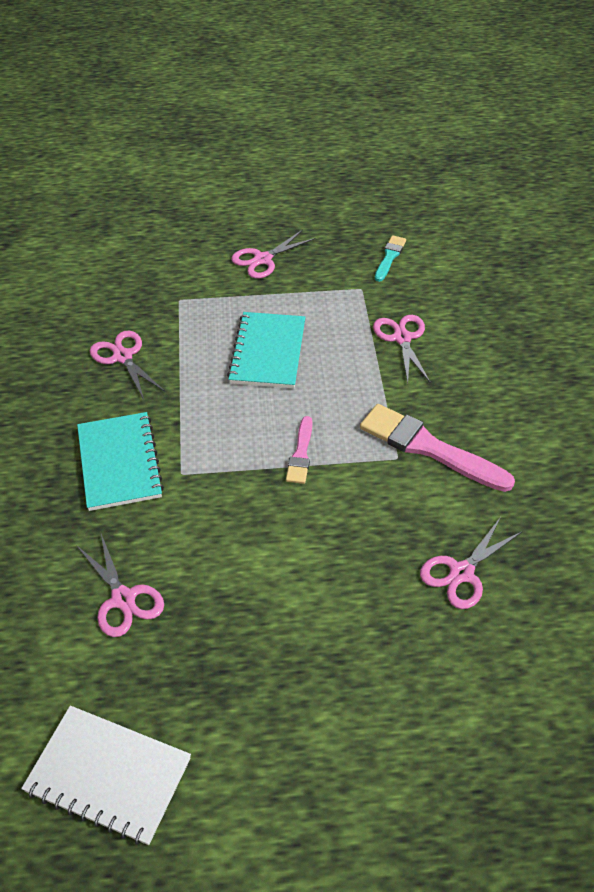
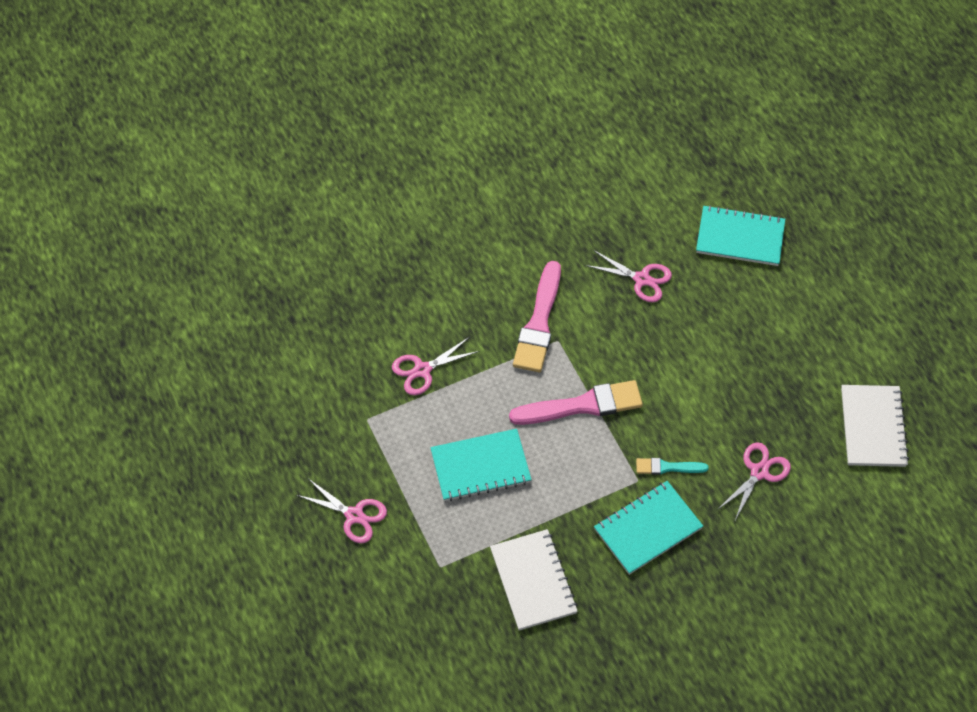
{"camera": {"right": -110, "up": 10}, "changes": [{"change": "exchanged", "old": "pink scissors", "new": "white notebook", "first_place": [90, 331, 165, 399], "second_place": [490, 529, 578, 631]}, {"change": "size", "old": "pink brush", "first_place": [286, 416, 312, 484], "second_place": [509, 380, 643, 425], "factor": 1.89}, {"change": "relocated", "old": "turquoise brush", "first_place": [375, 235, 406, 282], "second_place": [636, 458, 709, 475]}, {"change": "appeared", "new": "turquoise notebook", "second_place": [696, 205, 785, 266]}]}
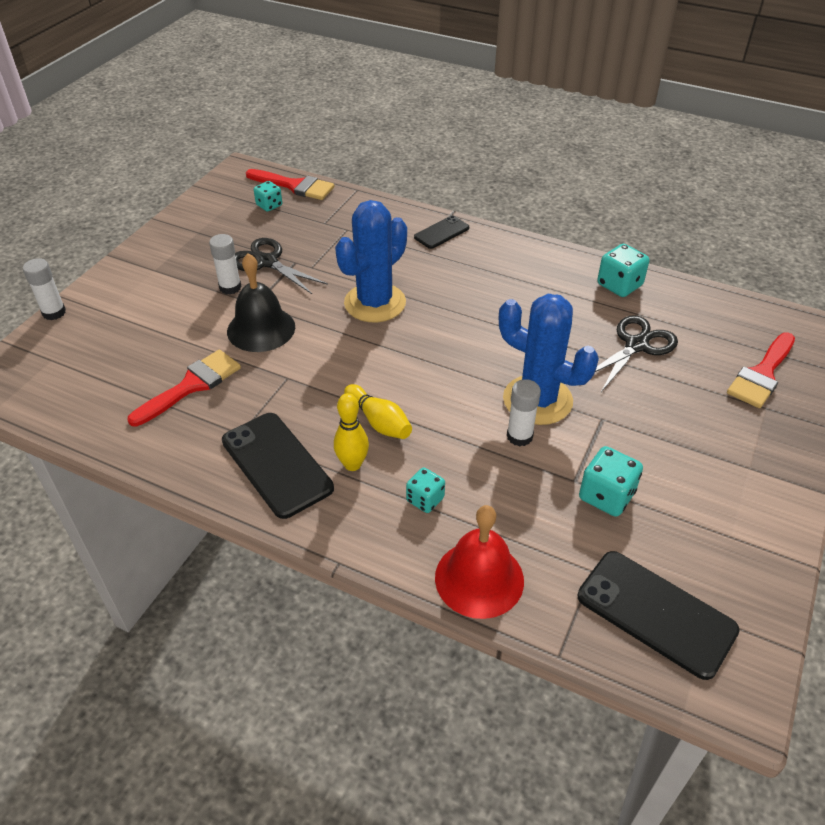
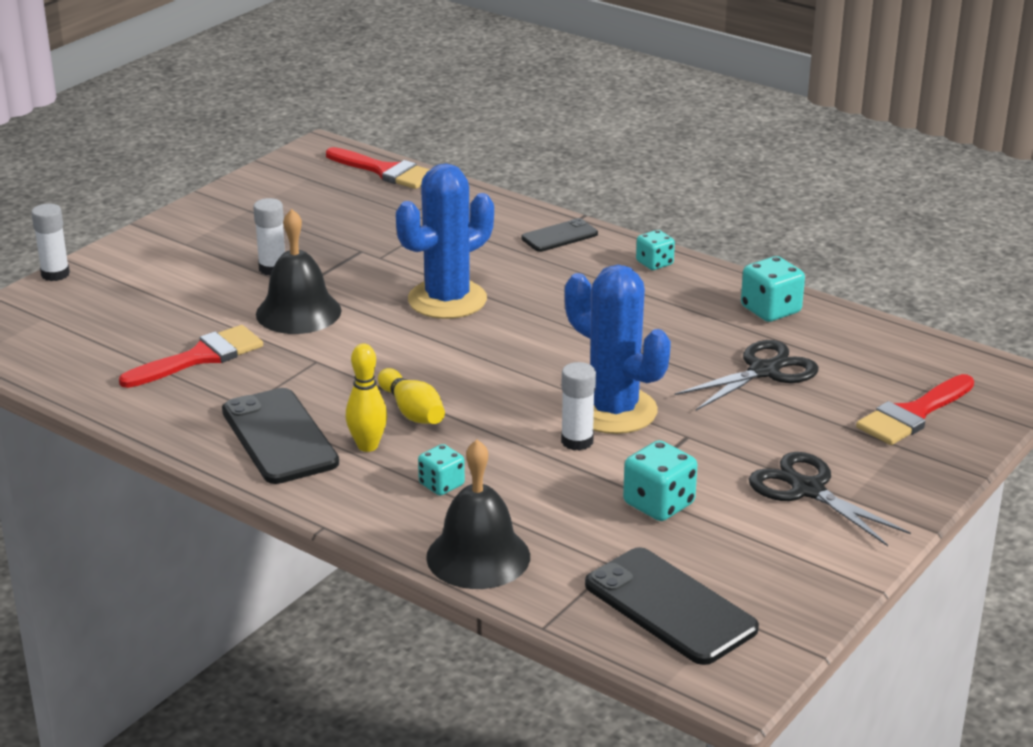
{"camera": {"right": 10, "up": -15}, "changes": [{"change": "relocated", "old": "black scissors", "first_place": [235, 238, 328, 294], "second_place": [749, 452, 911, 546]}, {"change": "relocated", "old": "turquoise dice", "first_place": [254, 181, 282, 212], "second_place": [636, 230, 675, 270]}, {"change": "colour", "old": "red bell", "new": "black bell", "first_place": [435, 505, 524, 619], "second_place": [426, 440, 530, 589]}]}
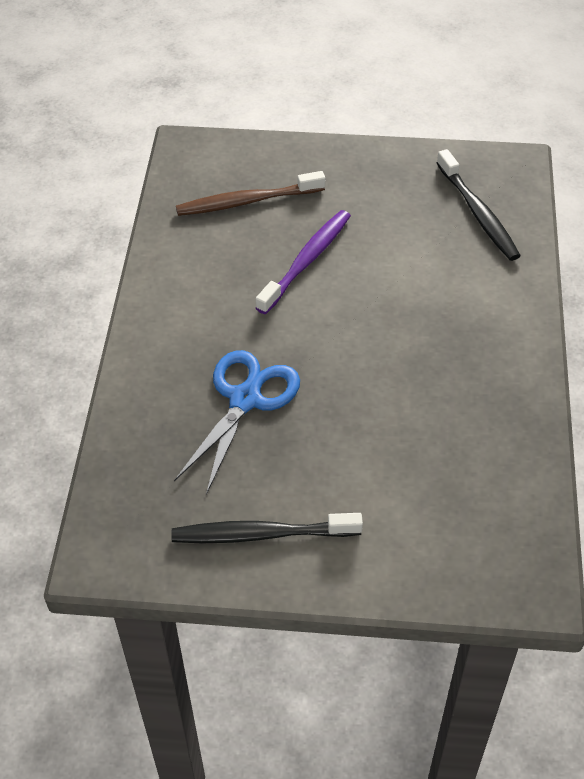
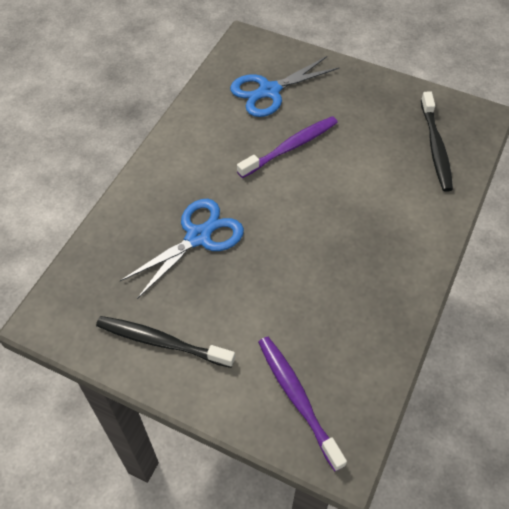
{"camera": {"right": 20, "up": 5}, "changes": [{"change": "exchanged", "old": "brown toothbrush", "new": "blue scissors", "first_place": [176, 171, 325, 216], "second_place": [230, 56, 340, 117]}, {"change": "appeared", "new": "purple toothbrush", "second_place": [258, 337, 347, 471]}]}
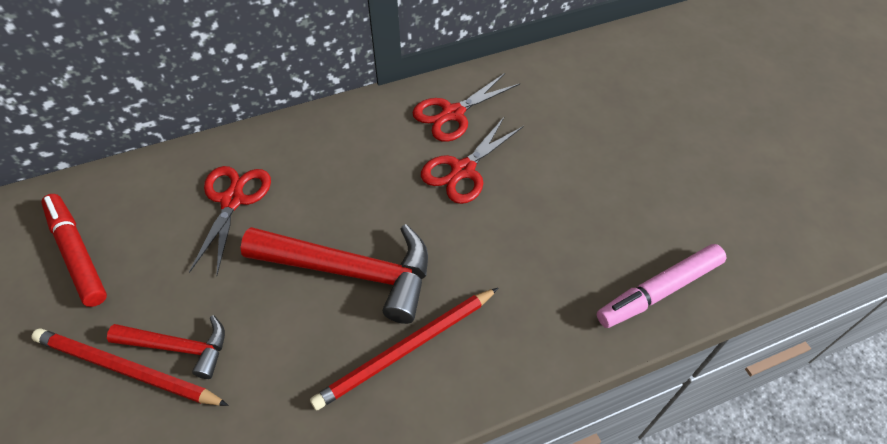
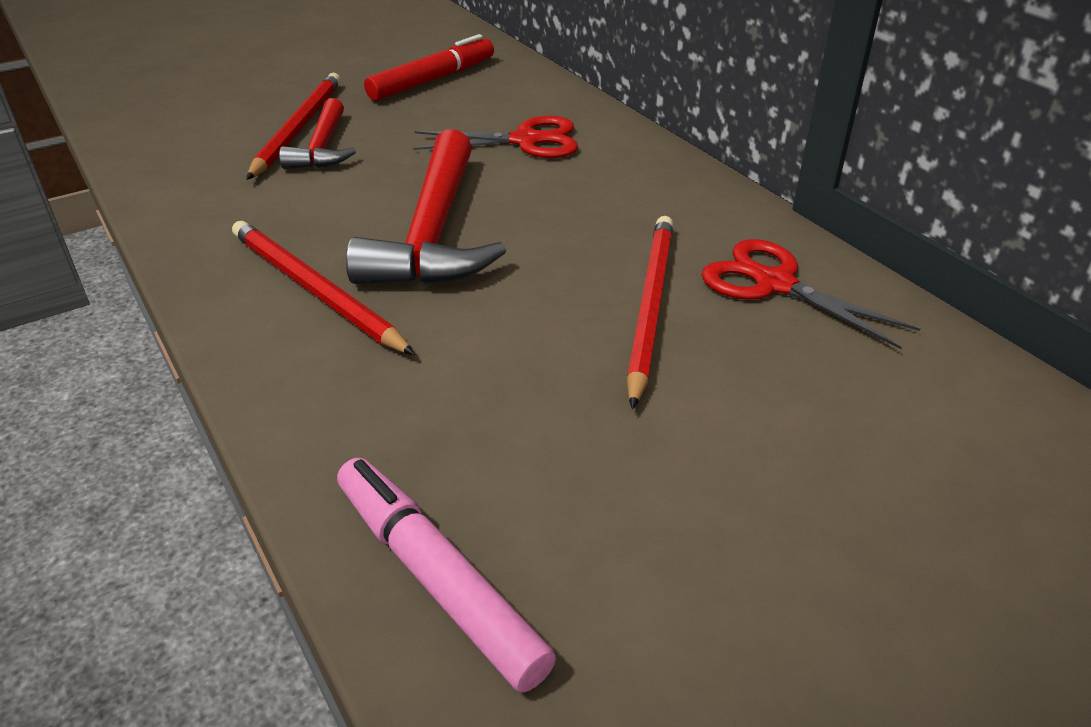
{"camera": {"right": 80, "up": -15}, "changes": [{"change": "exchanged", "old": "red scissors", "new": "red pencil", "first_place": [421, 116, 524, 204], "second_place": [626, 216, 673, 410]}]}
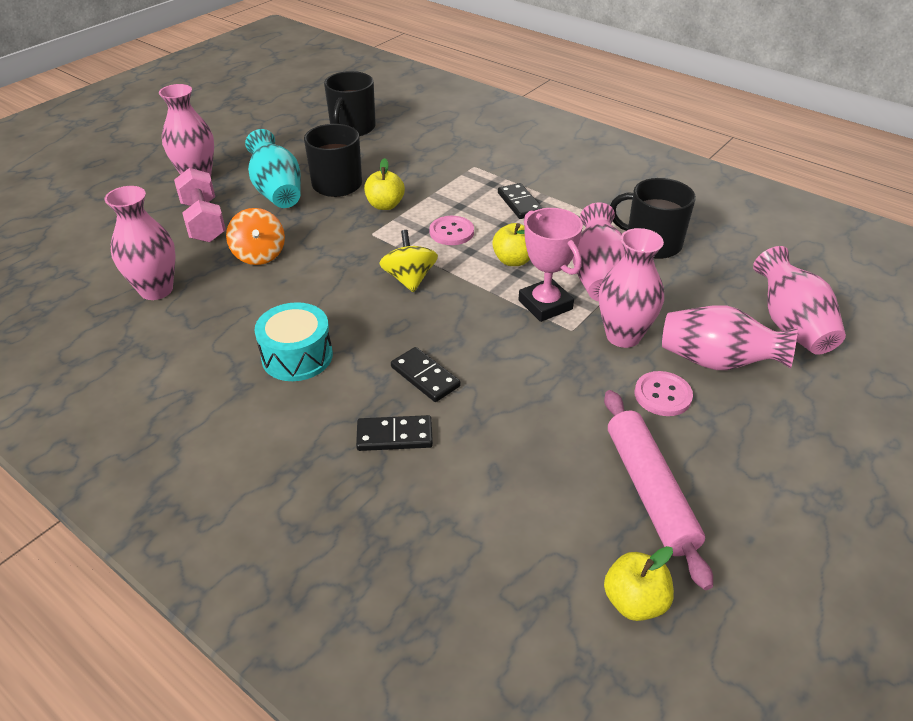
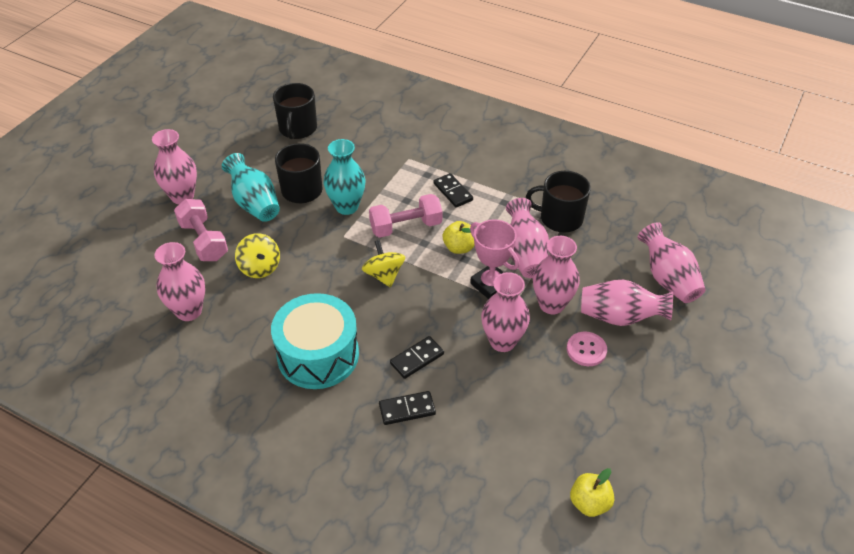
{"camera": {"right": -10, "up": 5}, "changes": [{"change": "colour", "old": "orange spinning top", "new": "yellow spinning top", "first_place": [226, 208, 285, 265], "second_place": [235, 233, 280, 278]}, {"change": "size", "old": "turquoise drum", "first_place": [254, 302, 333, 381], "second_place": [271, 293, 359, 389], "factor": 1.55}, {"change": "exchanged", "old": "yellow apple", "new": "turquoise vase", "first_place": [364, 158, 405, 210], "second_place": [324, 139, 365, 215]}, {"change": "spun", "old": "black domino", "first_place": [391, 347, 460, 402], "second_place": [390, 336, 444, 379], "degrees": -75}, {"change": "exchanged", "old": "pink button", "new": "pink dumbbell", "first_place": [430, 216, 474, 245], "second_place": [369, 194, 443, 238]}, {"change": "missing", "old": "pink rolling pin", "first_place": [604, 390, 713, 590]}, {"change": "appeared", "new": "pink vase", "second_place": [481, 272, 530, 352]}]}
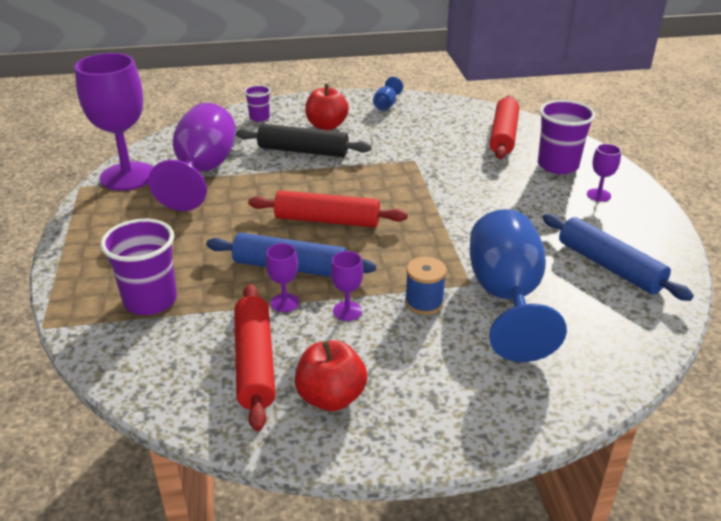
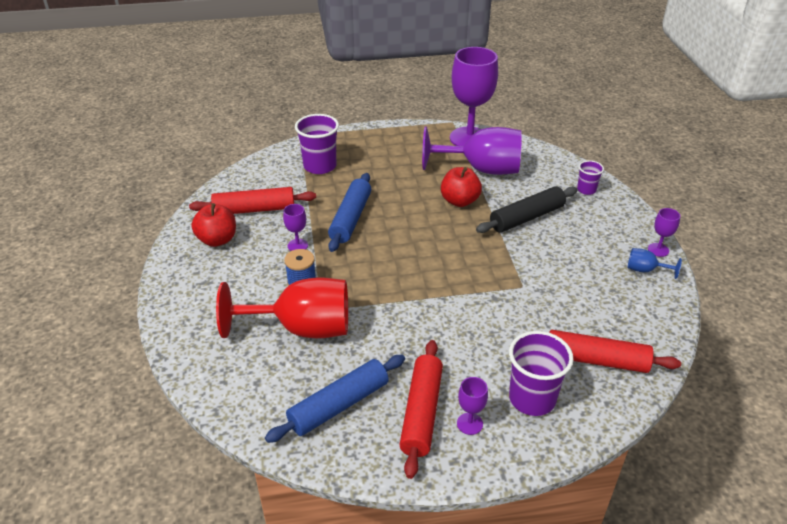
{"camera": {"right": 90, "up": 5}, "changes": [{"change": "spun", "old": "black rolling pin", "first_place": [236, 124, 371, 157], "second_place": [476, 186, 578, 233], "degrees": 45}, {"change": "relocated", "old": "red rolling pin", "first_place": [248, 190, 408, 228], "second_place": [399, 340, 443, 479]}, {"change": "relocated", "old": "purple goblet", "first_place": [266, 243, 299, 312], "second_place": [648, 208, 680, 257]}, {"change": "relocated", "old": "red apple", "first_place": [305, 84, 349, 130], "second_place": [441, 167, 482, 207]}, {"change": "colour", "old": "blue goblet", "new": "red goblet", "first_place": [470, 209, 567, 362], "second_place": [216, 278, 348, 338]}]}
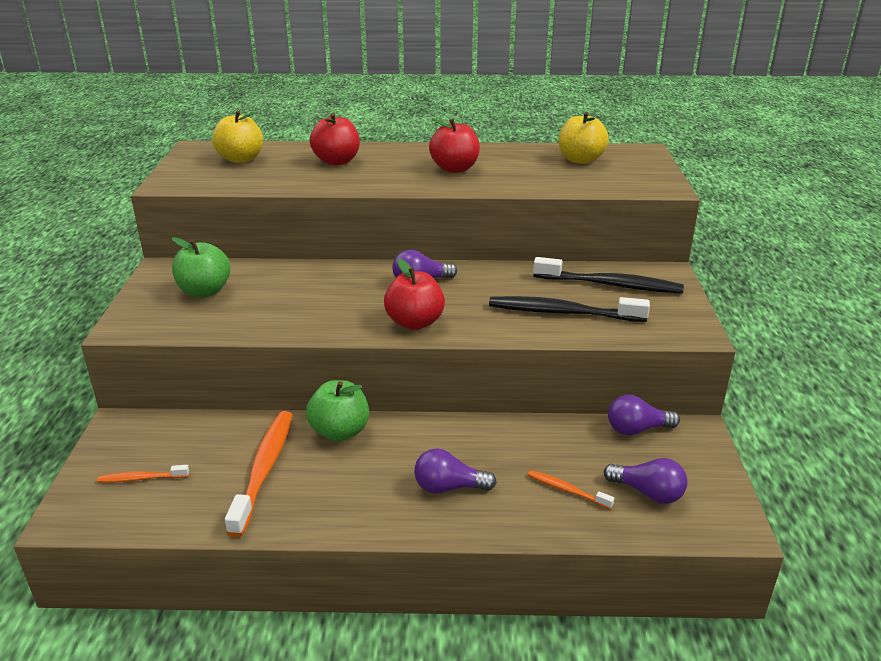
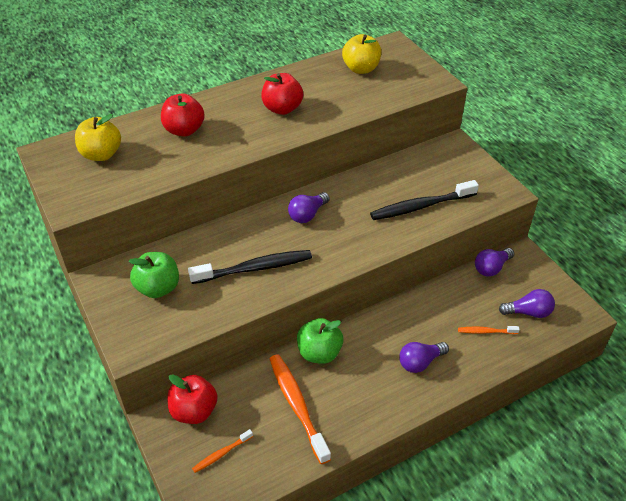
{"camera": {"right": -30, "up": 15}, "changes": [{"change": "relocated", "old": "red apple", "first_place": [384, 259, 445, 330], "second_place": [167, 374, 217, 424]}, {"change": "relocated", "old": "black toothbrush", "first_place": [533, 257, 684, 293], "second_place": [188, 250, 312, 284]}]}
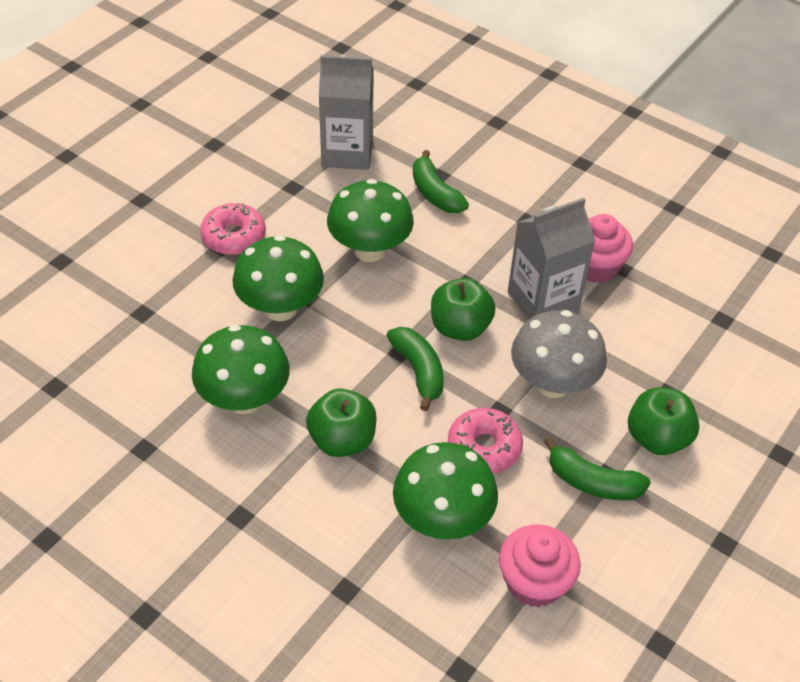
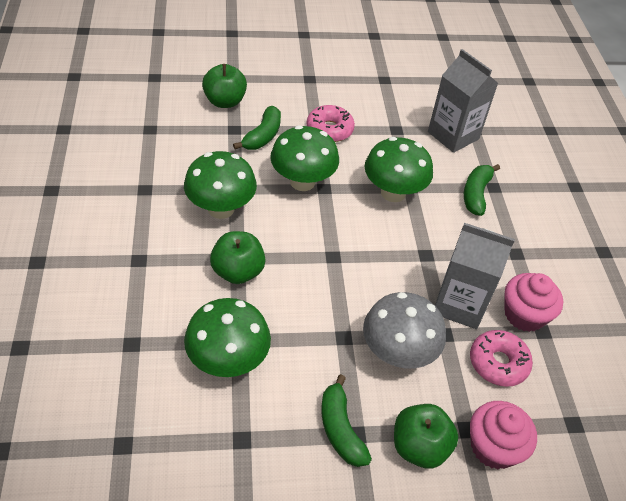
{"camera": {"right": 45, "up": 0}, "changes": [{"change": "relocated", "old": "green banana", "first_place": [386, 327, 444, 411], "second_place": [233, 106, 281, 150]}, {"change": "relocated", "old": "green apple", "first_place": [431, 278, 496, 341], "second_place": [202, 64, 247, 108]}, {"change": "relocated", "old": "pink donut", "first_place": [448, 408, 523, 474], "second_place": [470, 330, 533, 387]}, {"change": "relocated", "old": "pink cupcake", "first_place": [499, 524, 581, 608], "second_place": [470, 401, 537, 470]}]}
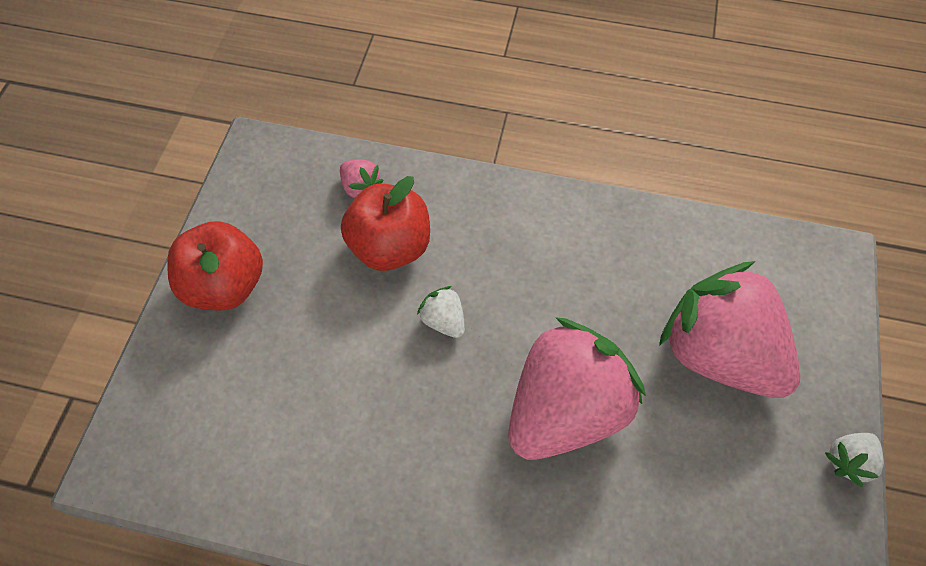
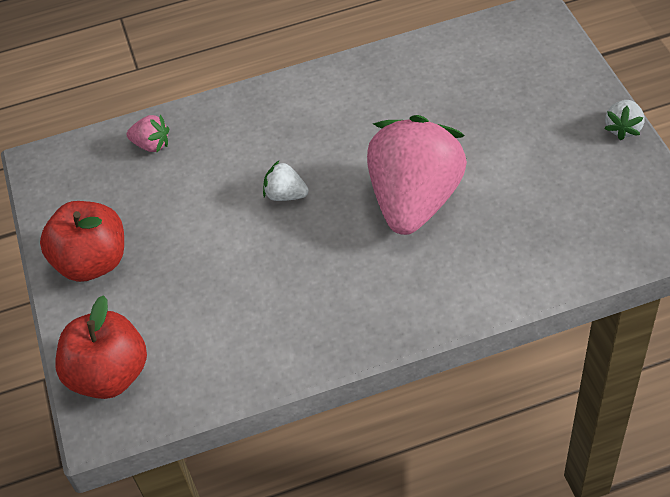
{"camera": {"right": -25, "up": -10}, "changes": [{"change": "relocated", "old": "red apple", "first_place": [341, 176, 430, 271], "second_place": [55, 295, 147, 399]}, {"change": "missing", "old": "pink strawberry", "first_place": [659, 261, 801, 398]}]}
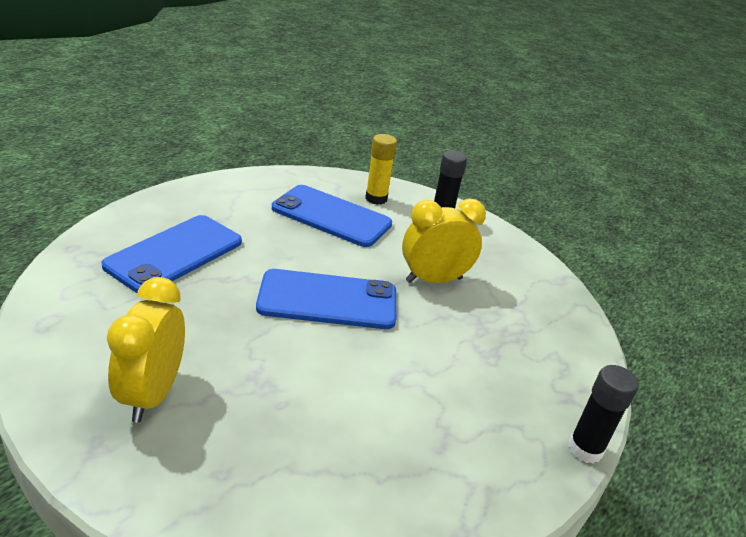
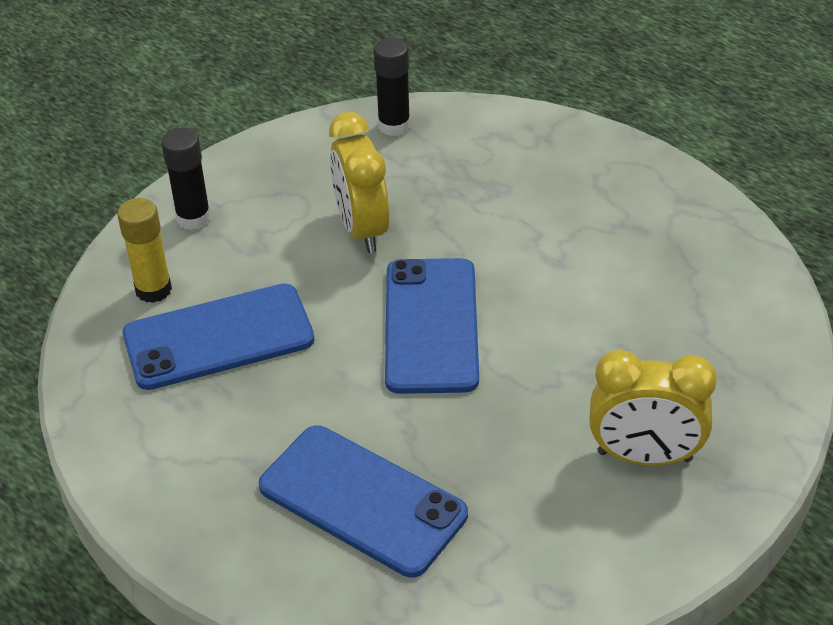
{"camera": {"right": -85, "up": 10}, "changes": [{"change": "spun", "old": "blue phone", "first_place": [272, 185, 392, 247], "second_place": [123, 284, 314, 390], "degrees": 45}, {"change": "relocated", "old": "black glue stick", "first_place": [568, 365, 639, 464], "second_place": [373, 38, 410, 136]}]}
